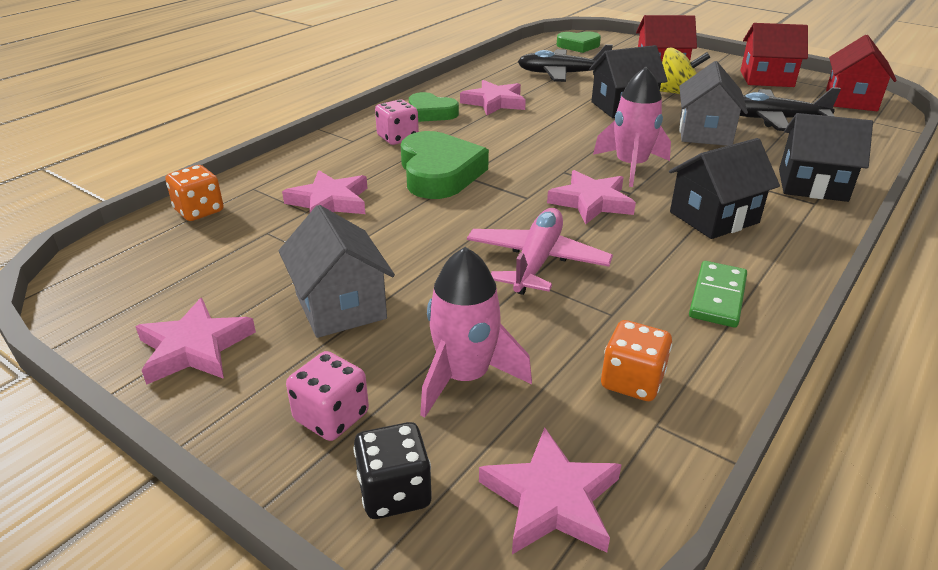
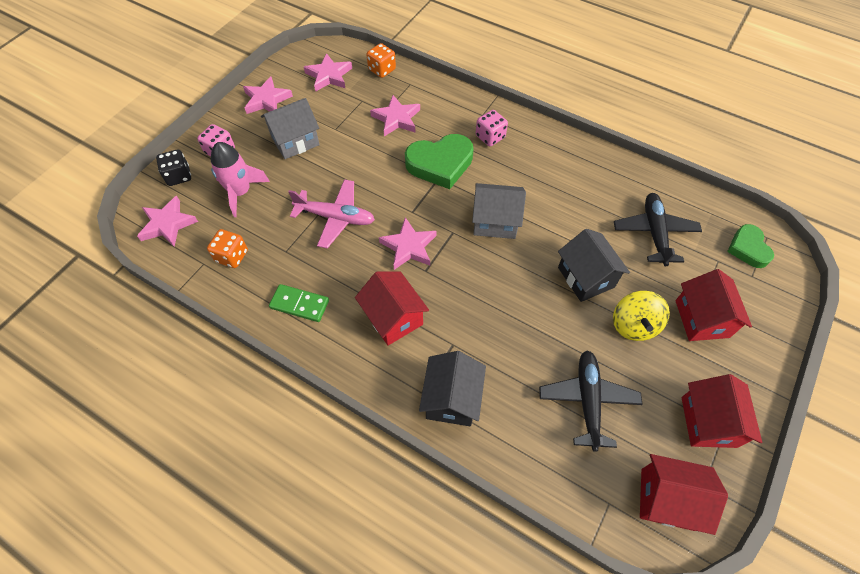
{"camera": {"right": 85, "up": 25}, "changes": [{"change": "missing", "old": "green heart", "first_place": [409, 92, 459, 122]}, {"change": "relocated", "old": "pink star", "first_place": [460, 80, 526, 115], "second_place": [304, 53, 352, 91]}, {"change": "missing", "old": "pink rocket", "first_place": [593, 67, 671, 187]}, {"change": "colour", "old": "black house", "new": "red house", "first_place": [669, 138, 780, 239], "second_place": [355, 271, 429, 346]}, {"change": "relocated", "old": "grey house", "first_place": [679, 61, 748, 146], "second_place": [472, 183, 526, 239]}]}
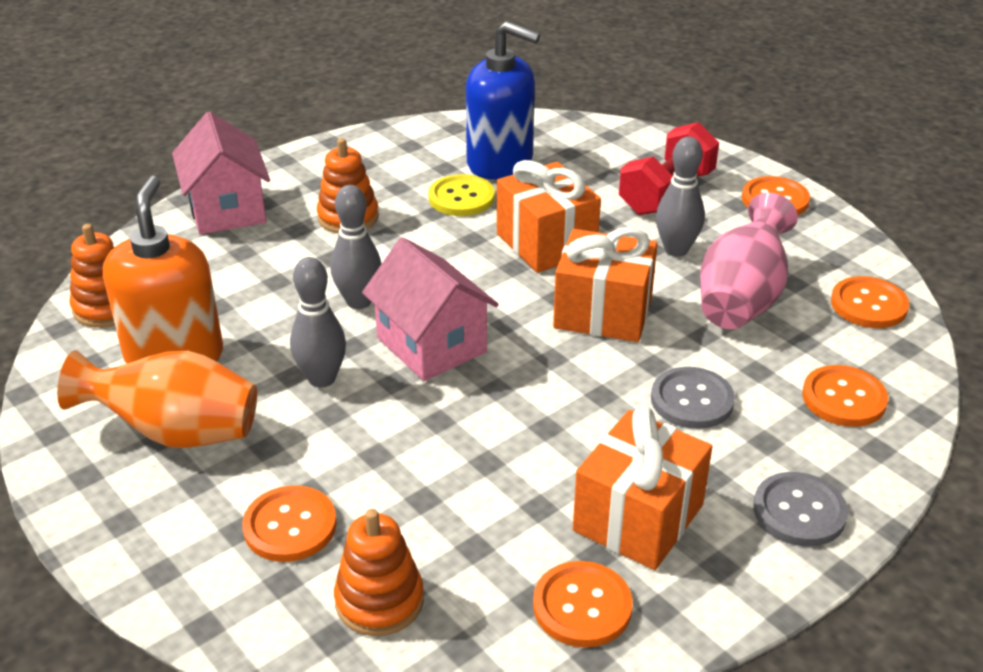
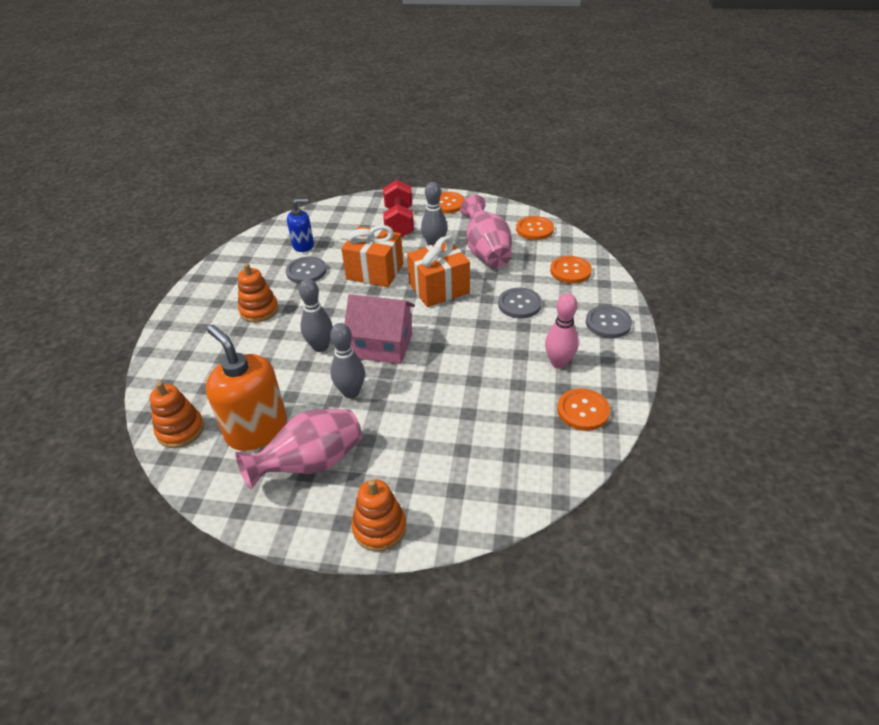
{"camera": {"right": -40, "up": 5}, "changes": [{"change": "colour", "old": "orange vase", "new": "pink vase", "first_place": [57, 350, 257, 448], "second_place": [235, 409, 362, 490]}, {"change": "missing", "old": "pink house", "first_place": [172, 112, 270, 235]}, {"change": "missing", "old": "orange button", "first_place": [242, 485, 337, 562]}, {"change": "relocated", "old": "orange stacking toy", "first_place": [334, 509, 424, 636], "second_place": [352, 479, 406, 552]}, {"change": "colour", "old": "yellow button", "new": "grey button", "first_place": [428, 174, 495, 216], "second_place": [286, 256, 326, 284]}, {"change": "size", "old": "blue soap dispenser", "first_place": [466, 21, 540, 180], "second_place": [287, 199, 314, 252], "factor": 0.57}, {"change": "exchanged", "old": "orange gift", "new": "pink bowling pin", "first_place": [573, 407, 713, 570], "second_place": [545, 293, 579, 369]}]}
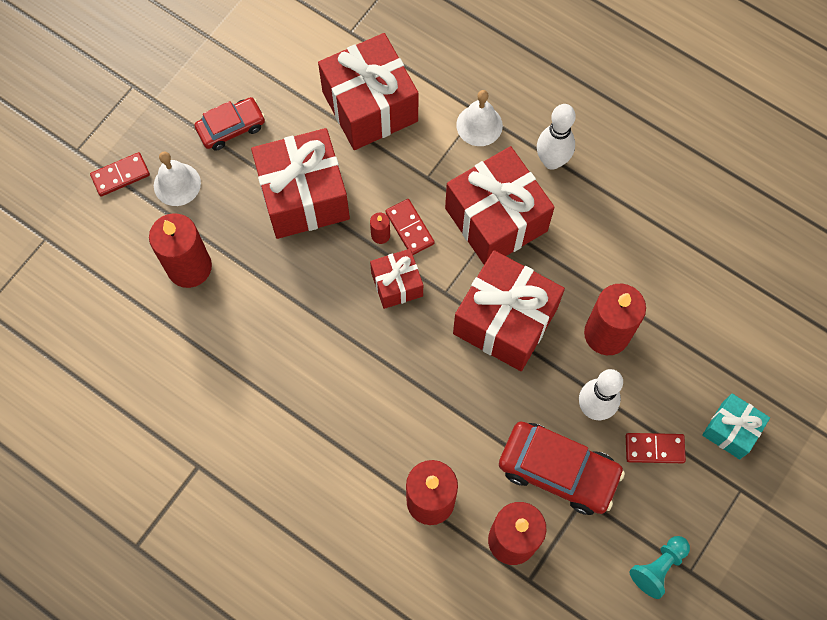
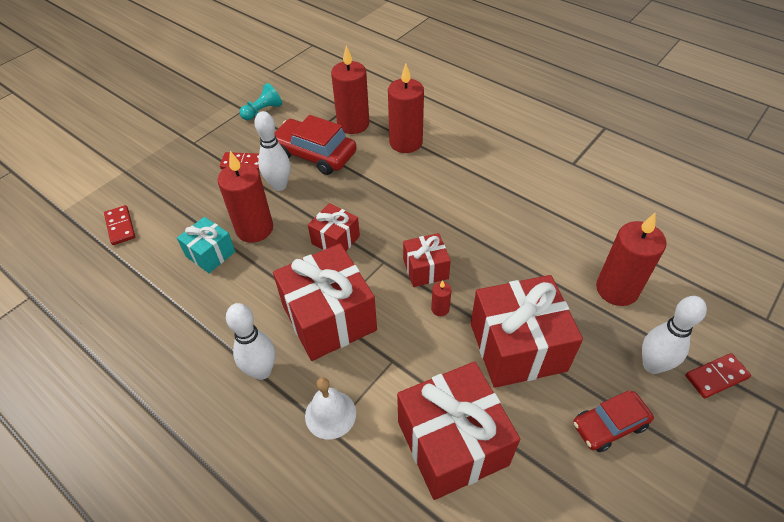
{"camera": {"right": -175, "up": -20}, "changes": [{"change": "exchanged", "old": "white bell", "new": "white bowling pin", "first_place": [154, 151, 201, 206], "second_place": [642, 296, 707, 374]}, {"change": "relocated", "old": "red domino", "first_place": [386, 199, 435, 255], "second_place": [104, 205, 135, 245]}, {"change": "size", "old": "red gift", "first_place": [453, 250, 565, 371], "second_place": [308, 203, 360, 251], "factor": 0.54}, {"change": "relocated", "old": "turquoise gift", "first_place": [702, 394, 770, 459], "second_place": [177, 217, 235, 273]}]}
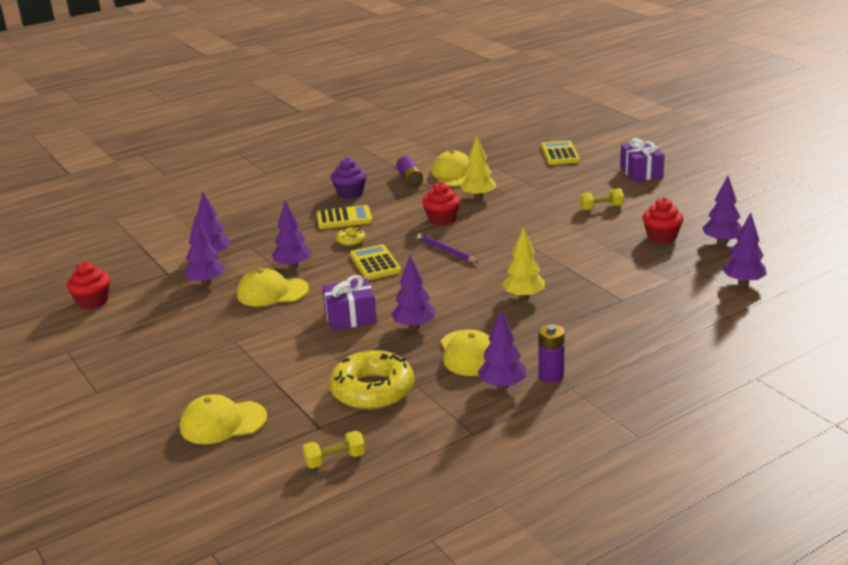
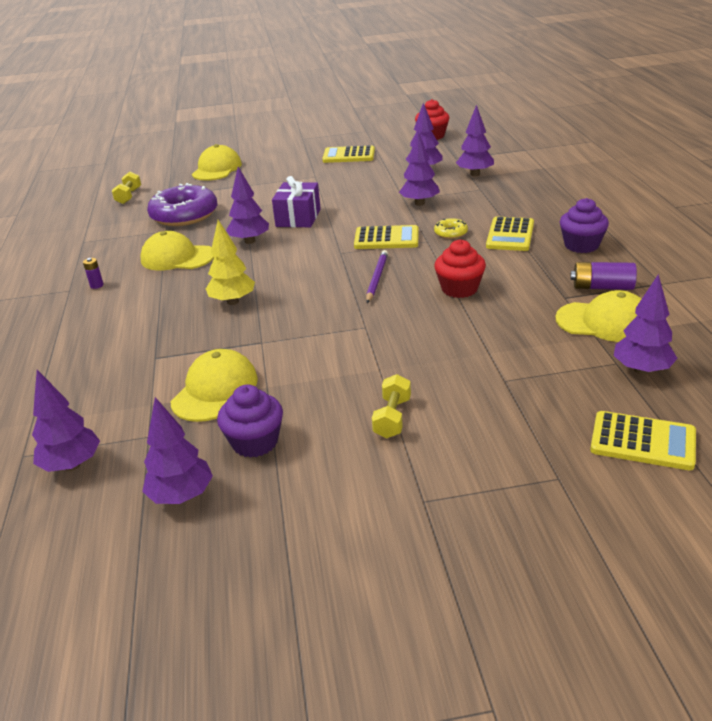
{"camera": {"right": 115, "up": 5}, "changes": [{"change": "relocated", "old": "yellow cap", "first_place": [237, 268, 309, 306], "second_place": [171, 349, 258, 422]}, {"change": "colour", "old": "yellow donut", "new": "purple donut", "first_place": [330, 350, 414, 410], "second_place": [147, 183, 217, 226]}, {"change": "spun", "old": "purple pencil", "first_place": [417, 233, 479, 263], "second_place": [366, 250, 388, 303], "degrees": -60}, {"change": "missing", "old": "yellow tree", "first_place": [460, 136, 496, 199]}, {"change": "relocated", "old": "purple tree", "first_place": [478, 310, 526, 389], "second_place": [614, 274, 678, 375]}, {"change": "size", "old": "purple battery", "first_place": [538, 324, 565, 383], "second_place": [83, 258, 104, 289], "factor": 0.55}, {"change": "missing", "old": "purple gift", "first_place": [620, 138, 665, 182]}, {"change": "colour", "old": "red cupcake", "new": "purple cupcake", "first_place": [643, 198, 684, 244], "second_place": [217, 384, 283, 458]}, {"change": "appeared", "new": "yellow calculator", "second_place": [322, 145, 375, 163]}]}
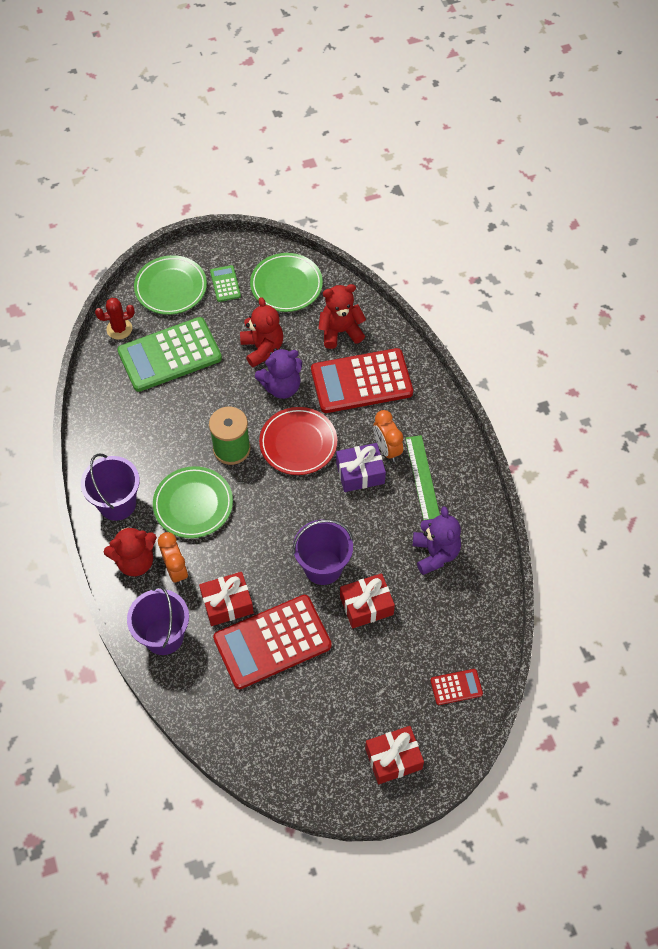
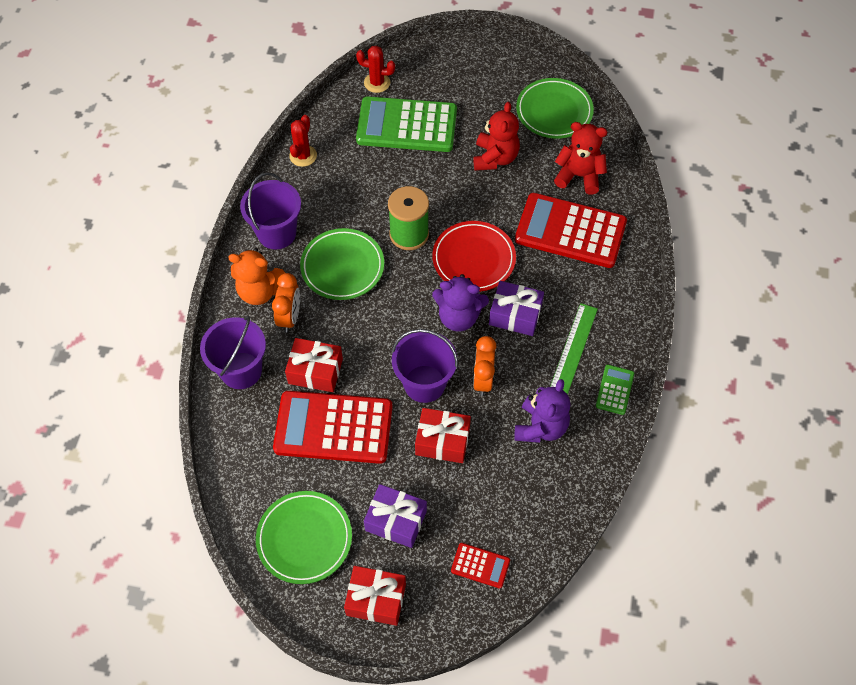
{"camera": {"right": 30, "up": 0}, "changes": [{"change": "colour", "old": "red teddy bear", "new": "orange teddy bear", "first_place": [104, 525, 157, 576], "second_place": [228, 248, 285, 305]}, {"change": "relocated", "old": "green plate", "first_place": [134, 255, 207, 315], "second_place": [256, 491, 352, 584]}, {"change": "relocated", "old": "green calculator", "first_place": [210, 265, 241, 302], "second_place": [596, 365, 634, 415]}, {"change": "relocated", "old": "purple teddy bear", "first_place": [255, 348, 302, 399], "second_place": [432, 274, 489, 331]}, {"change": "relocated", "old": "orange clock", "first_place": [373, 410, 403, 462], "second_place": [473, 336, 497, 396]}, {"change": "appeared", "new": "red cactus", "second_place": [289, 115, 317, 167]}, {"change": "appeared", "new": "purple gift", "second_place": [364, 484, 427, 548]}]}
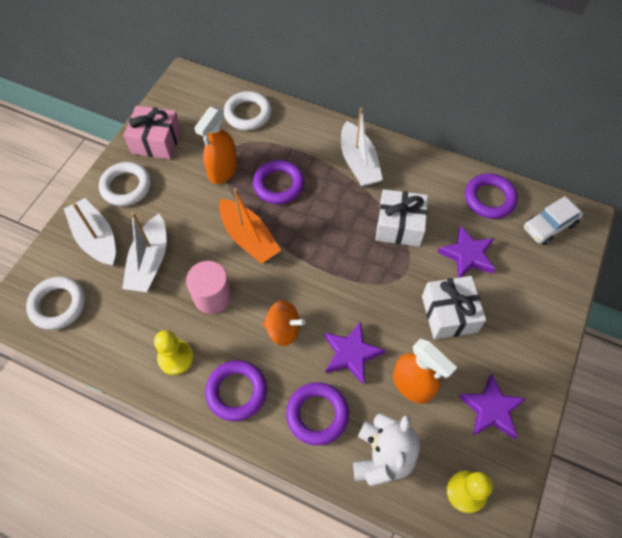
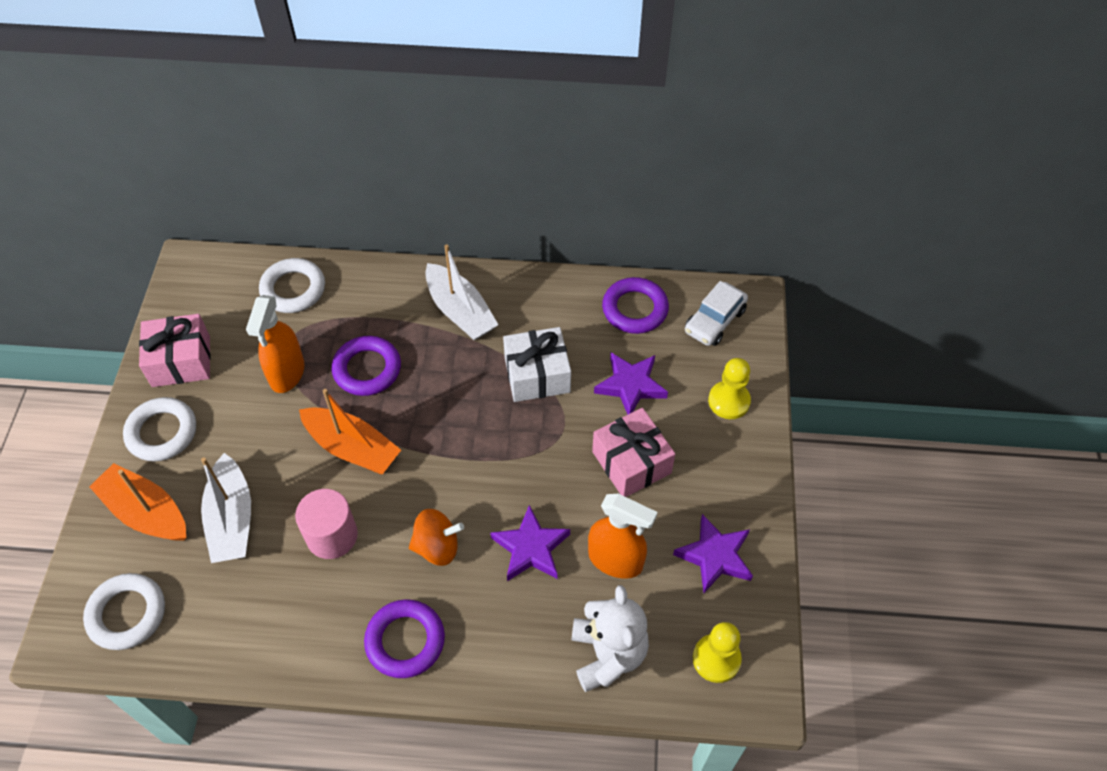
{"camera": {"right": -20, "up": -5}, "changes": [{"change": "colour", "old": "white boat", "new": "orange boat", "first_place": [64, 198, 116, 266], "second_place": [89, 463, 186, 541]}, {"change": "relocated", "old": "yellow pawn", "first_place": [154, 330, 194, 375], "second_place": [708, 358, 751, 419]}, {"change": "missing", "old": "purple ring", "first_place": [286, 382, 349, 445]}, {"change": "colour", "old": "white gift", "new": "pink gift", "first_place": [422, 276, 486, 340], "second_place": [592, 408, 675, 497]}]}
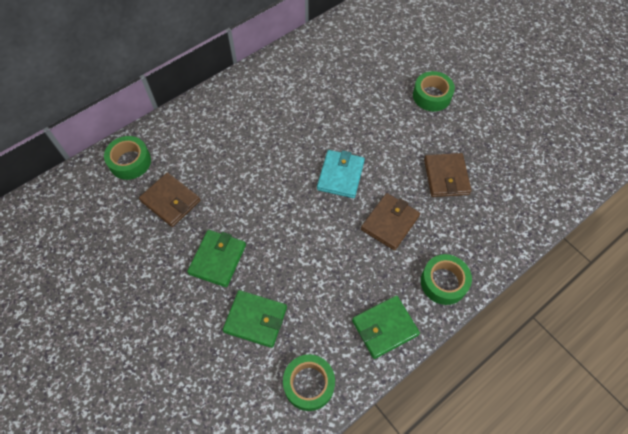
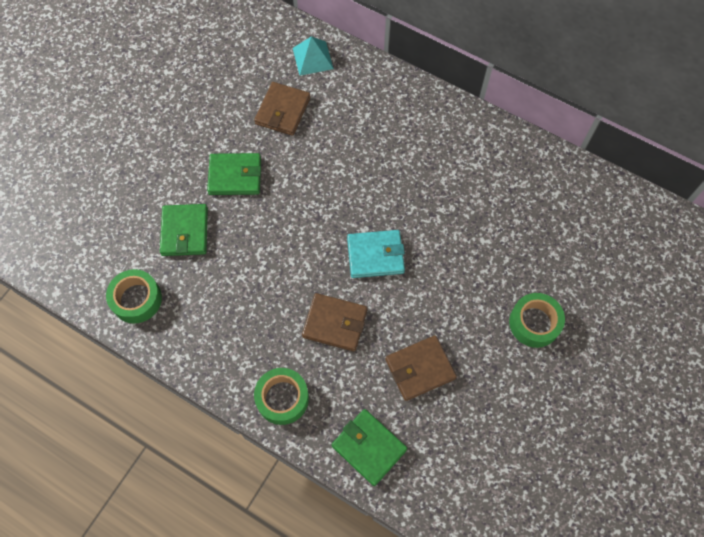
{"camera": {"right": 70, "up": 5}, "changes": [{"change": "exchanged", "old": "green tape", "new": "turquoise pyramid", "first_place": [104, 136, 151, 180], "second_place": [293, 36, 334, 76]}, {"change": "relocated", "old": "green wallet", "first_place": [352, 295, 420, 359], "second_place": [332, 409, 407, 486]}]}
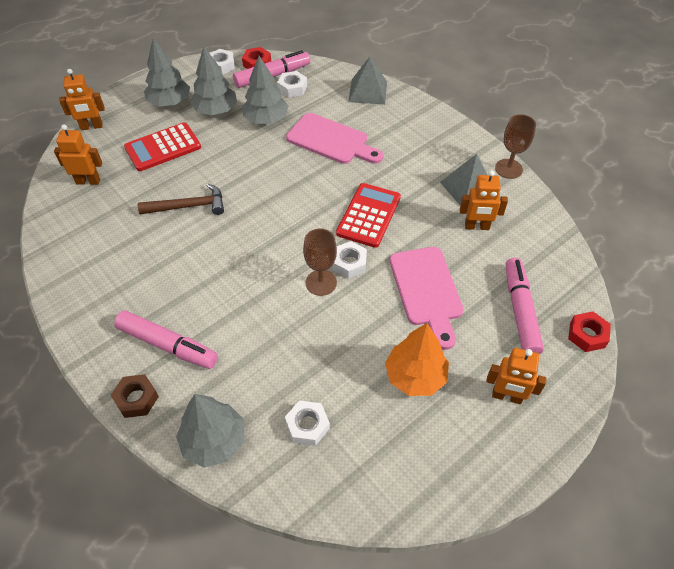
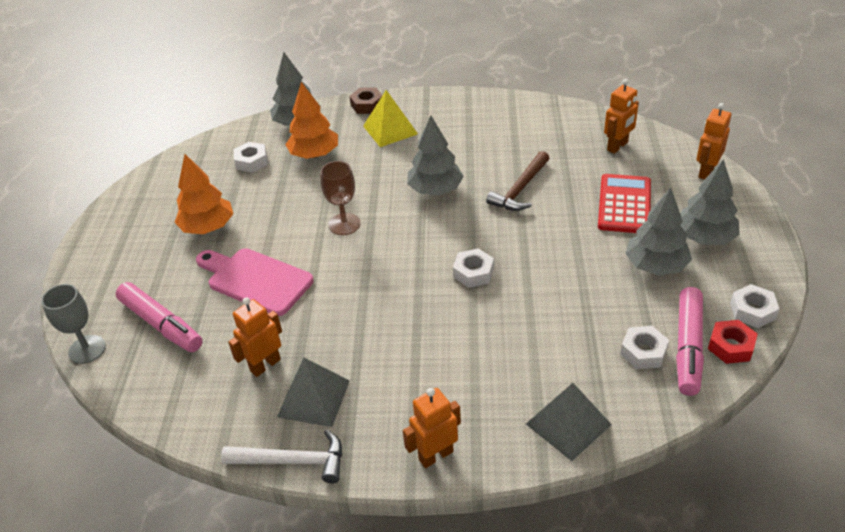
{"camera": {"right": 135, "up": -10}, "changes": [{"change": "exchanged", "old": "pink marker", "new": "yellow pyramid", "first_place": [114, 311, 218, 369], "second_place": [363, 90, 418, 147]}, {"change": "relocated", "old": "grey tree", "first_place": [242, 56, 289, 124], "second_place": [407, 116, 464, 195]}, {"change": "missing", "old": "pink cutting board", "first_place": [286, 113, 383, 164]}, {"change": "relocated", "old": "white nut", "first_place": [333, 241, 367, 279], "second_place": [453, 248, 494, 288]}, {"change": "missing", "old": "red calculator", "first_place": [336, 183, 401, 248]}, {"change": "relocated", "old": "orange robot", "first_place": [486, 348, 547, 404], "second_place": [403, 388, 461, 468]}, {"change": "exchanged", "old": "brown goblet", "new": "white hammer", "first_place": [495, 114, 536, 179], "second_place": [221, 430, 342, 483]}, {"change": "exchanged", "old": "red nut", "new": "grey goblet", "first_place": [568, 311, 611, 352], "second_place": [41, 284, 106, 364]}, {"change": "appeared", "new": "orange tree", "second_place": [285, 82, 338, 159]}]}
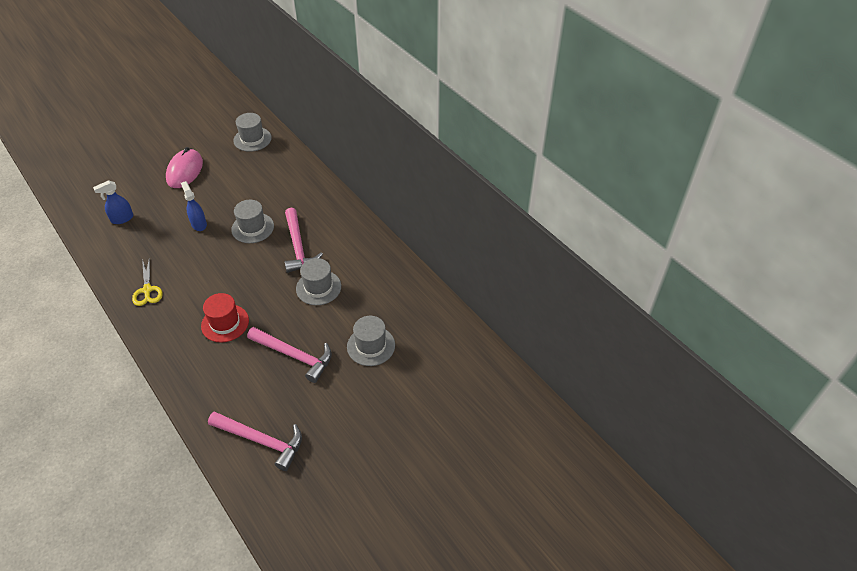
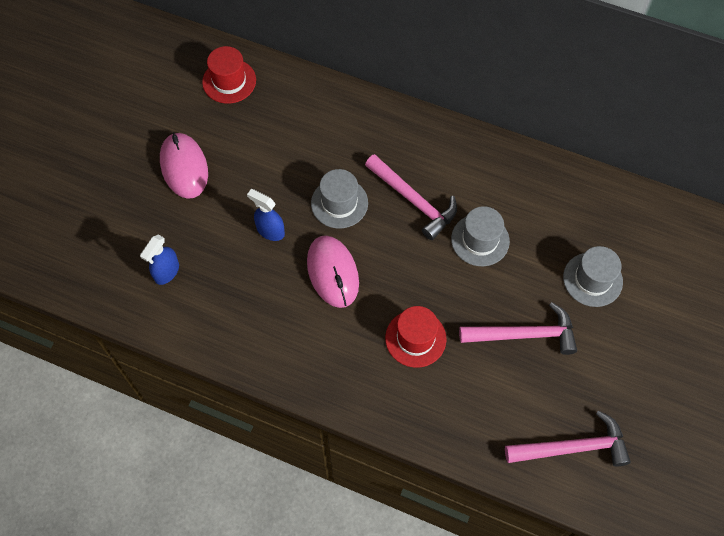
{"camera": {"right": -30, "up": 15}, "changes": [{"change": "missing", "old": "yellow scissors", "first_place": [132, 257, 163, 306]}, {"change": "colour", "old": "grey hat", "new": "red hat", "first_place": [233, 113, 272, 152], "second_place": [202, 46, 256, 104]}, {"change": "appeared", "new": "pink mouse", "second_place": [307, 235, 359, 308]}]}
